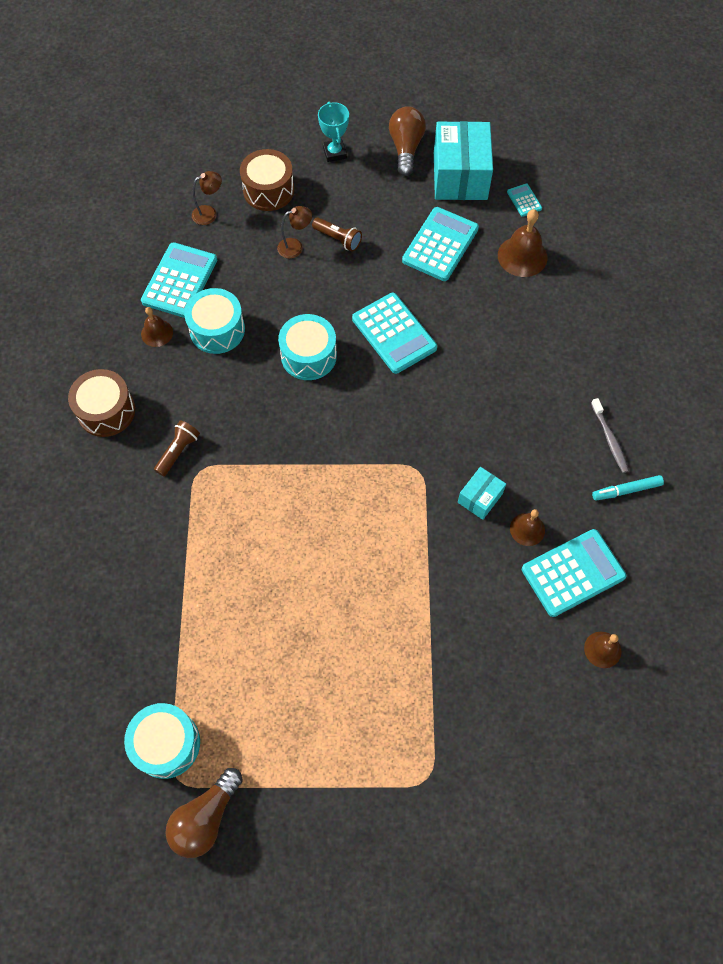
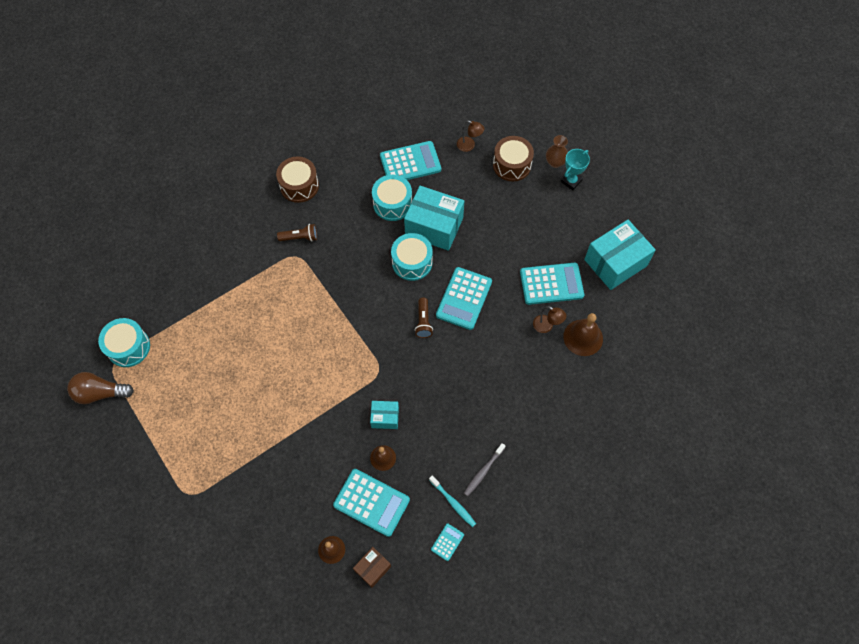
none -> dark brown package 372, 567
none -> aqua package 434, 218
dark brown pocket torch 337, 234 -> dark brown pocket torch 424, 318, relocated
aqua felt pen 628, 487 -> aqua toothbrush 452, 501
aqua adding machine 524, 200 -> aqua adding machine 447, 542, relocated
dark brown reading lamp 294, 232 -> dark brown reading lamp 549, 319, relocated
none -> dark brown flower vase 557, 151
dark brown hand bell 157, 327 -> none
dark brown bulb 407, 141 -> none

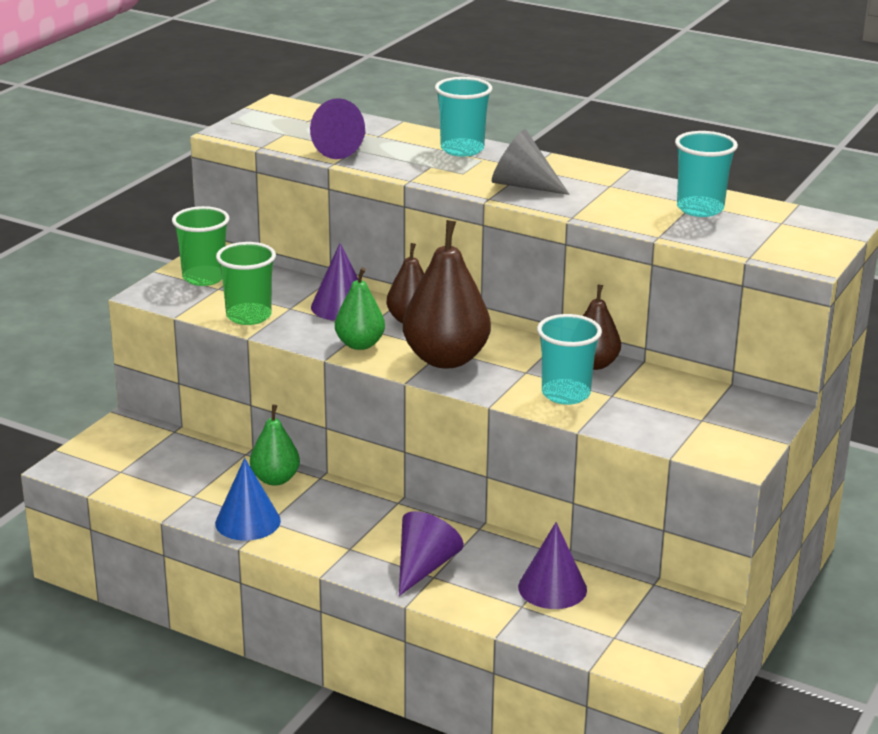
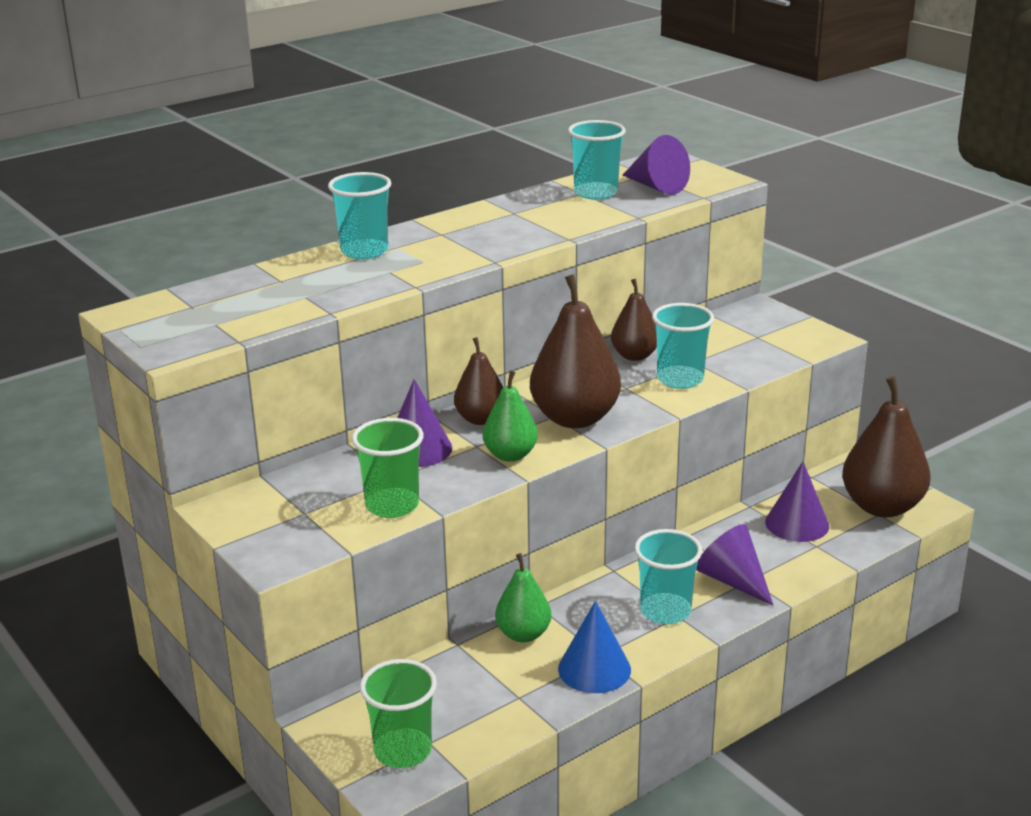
emerald beaker 200, 246 -> emerald beaker 398, 713, relocated
violet cone shape 338, 128 -> violet cone shape 656, 165, relocated
none -> aqua beaker 668, 576
none -> dark brown pear fruit 886, 446
grey cone shape 531, 162 -> none

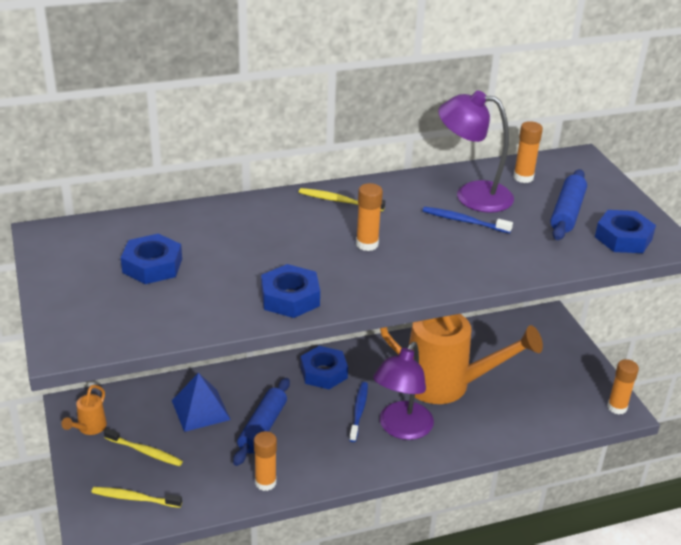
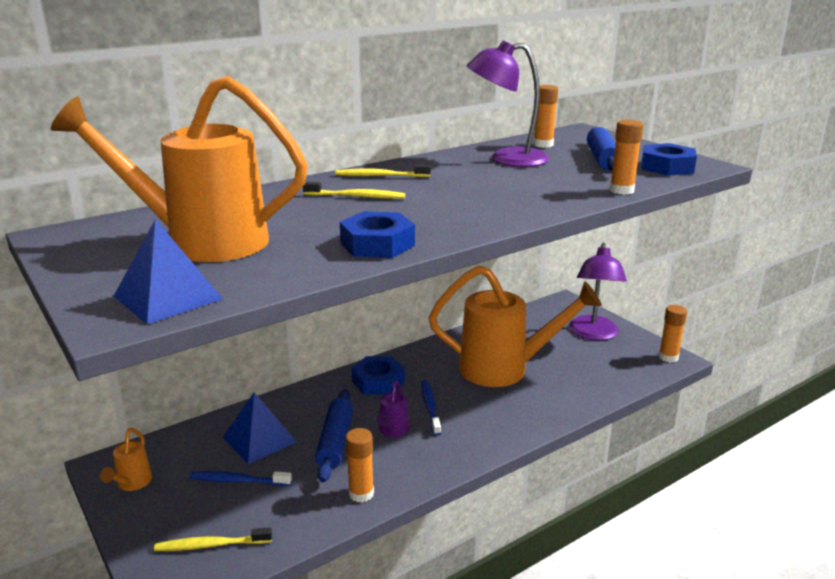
royal blue hexagon nut 151, 259 -> orange sprinkling can 179, 169
none -> royal blue solid pyramid 168, 271
royal blue toothbrush 468, 220 -> royal blue toothbrush 240, 478, relocated
yellow toothbrush 143, 447 -> yellow toothbrush 354, 190, relocated
none -> violet sprinkling can 393, 408
violet reading lamp 403, 391 -> violet reading lamp 598, 291, relocated
orange stick of glue 369, 217 -> orange stick of glue 626, 157, relocated

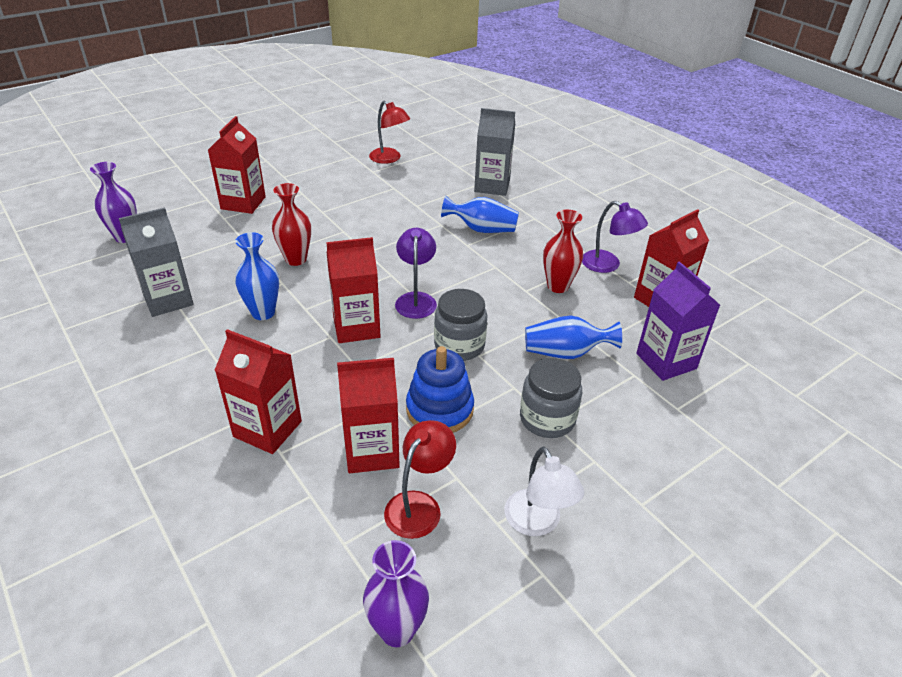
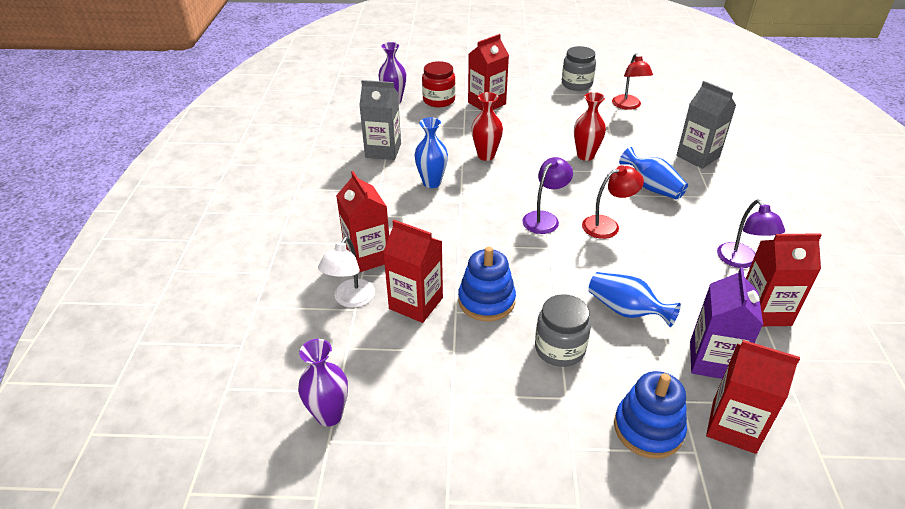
white reading lamp 544, 491 -> white reading lamp 346, 272, relocated
none -> scarlet preserve jar 438, 84
grey preserve jar 460, 325 -> grey preserve jar 579, 68, relocated
scarlet flower vase 563, 251 -> scarlet flower vase 590, 126, relocated
scarlet reading lamp 420, 479 -> scarlet reading lamp 613, 202, relocated
none -> royal blue stacking rings 650, 415
scarlet milk carton 353, 290 -> scarlet milk carton 753, 397, relocated

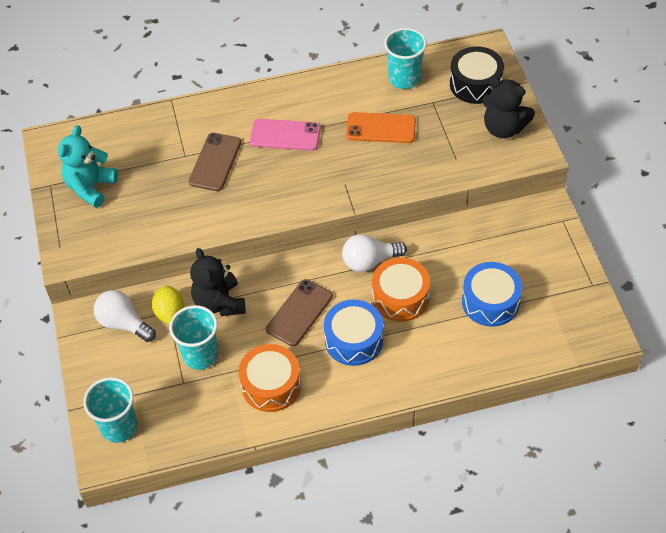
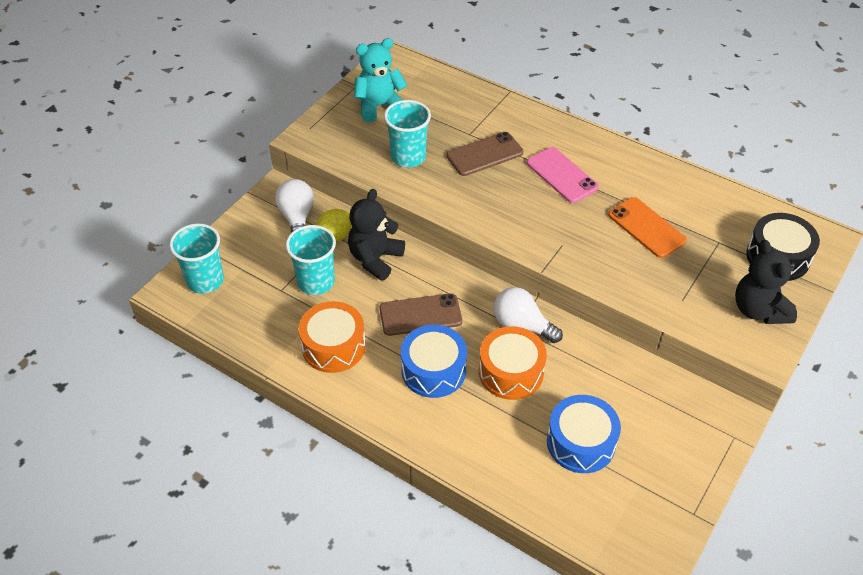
aqua beaker 405, 58 -> aqua beaker 407, 134, relocated

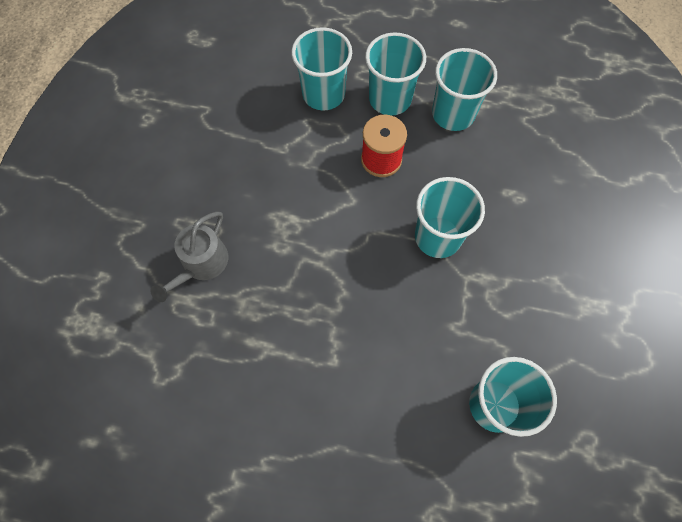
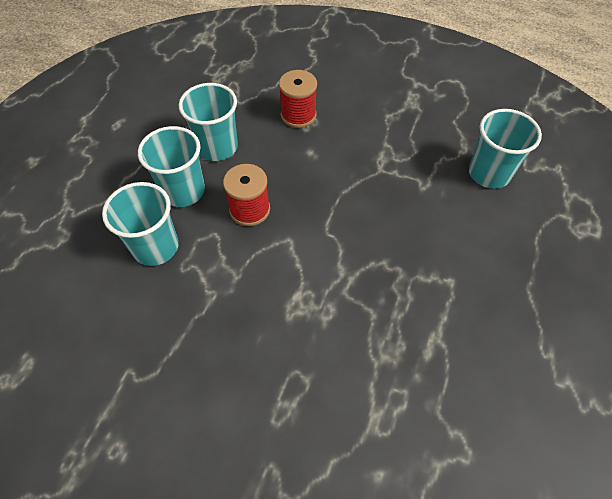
none -> scarlet bobbin 298, 99
grey sprinkling can 189, 257 -> none
aqua beaker 450, 217 -> none

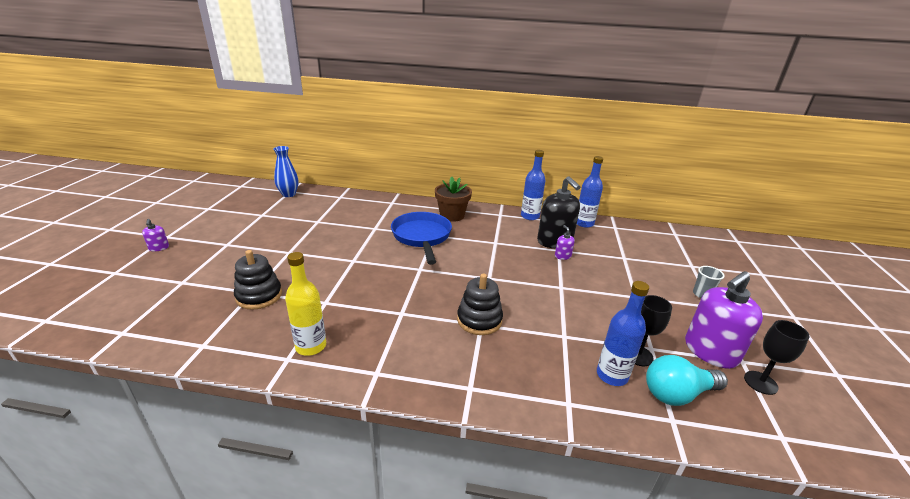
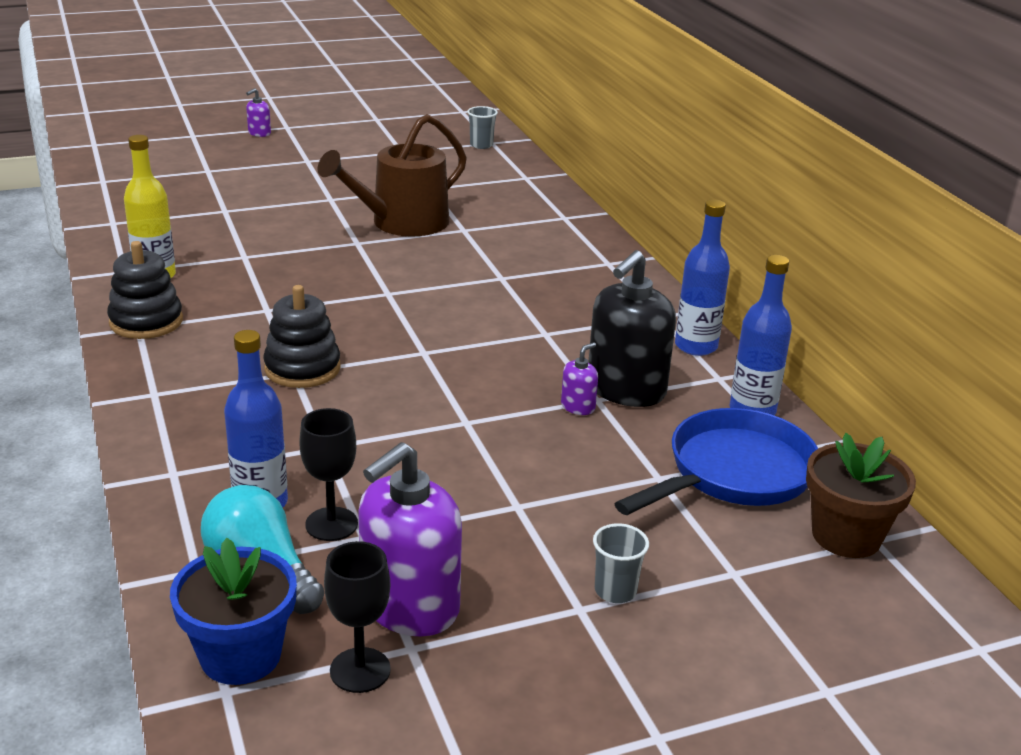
jet-black stacking rings 258, 280 -> jet-black stacking rings 145, 290, relocated
none -> royal blue plant pot 233, 611
none -> dark brown sprinkling can 392, 175
violet pump bottle 724, 320 -> violet pump bottle 410, 539, 75 degrees counterclockwise
royal blue flower vase 285, 171 -> grey beaker 482, 127
royal blue frying pan 421, 238 -> royal blue frying pan 716, 461, relocated
dark brown plant pot 453, 199 -> dark brown plant pot 861, 495, relocated

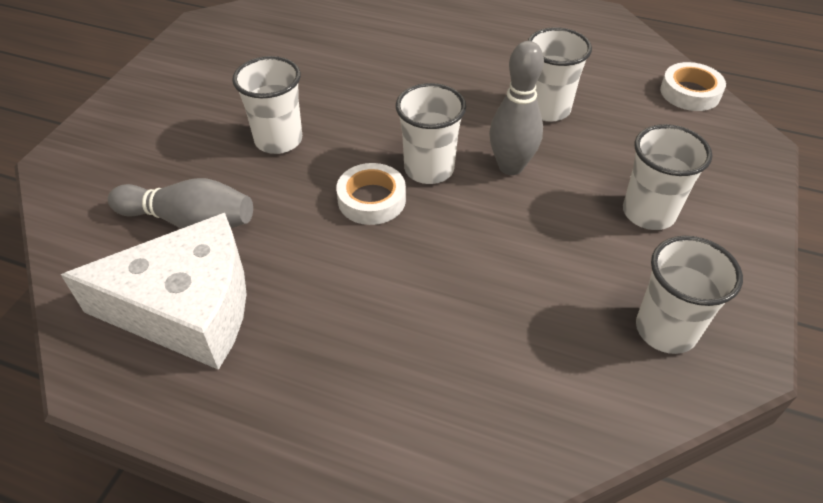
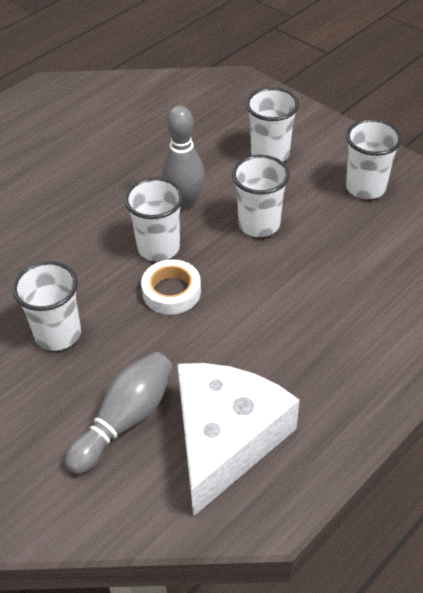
white beaker 560, 74 -> white beaker 261, 196, relocated
white sticky tape 693, 86 -> none

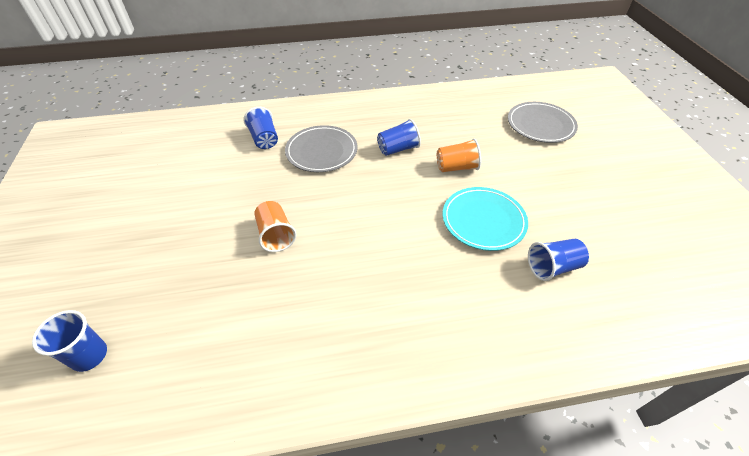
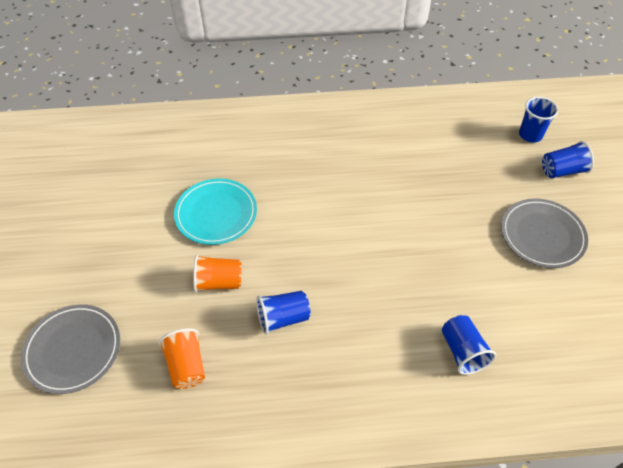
orange beaker 275, 226 -> orange beaker 182, 358, relocated
grey plate 321, 148 -> grey plate 544, 233, relocated
royal blue beaker 558, 260 -> royal blue beaker 568, 159, relocated

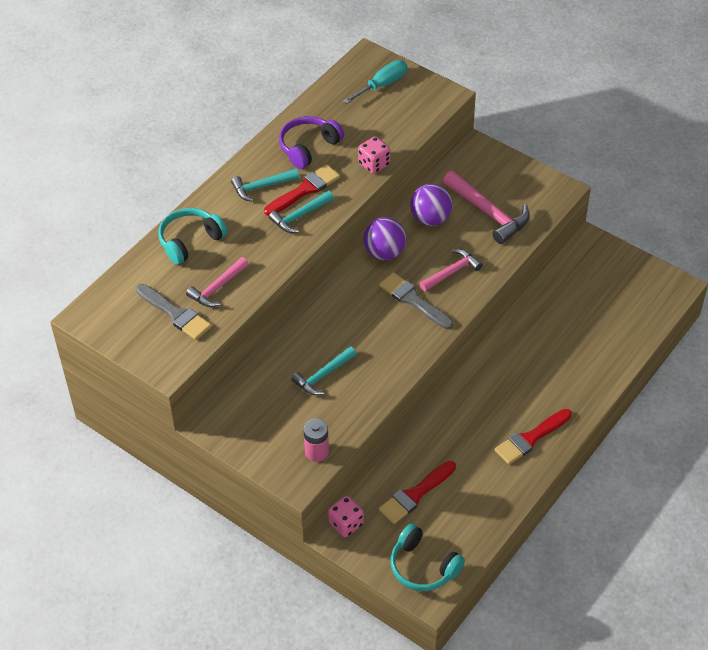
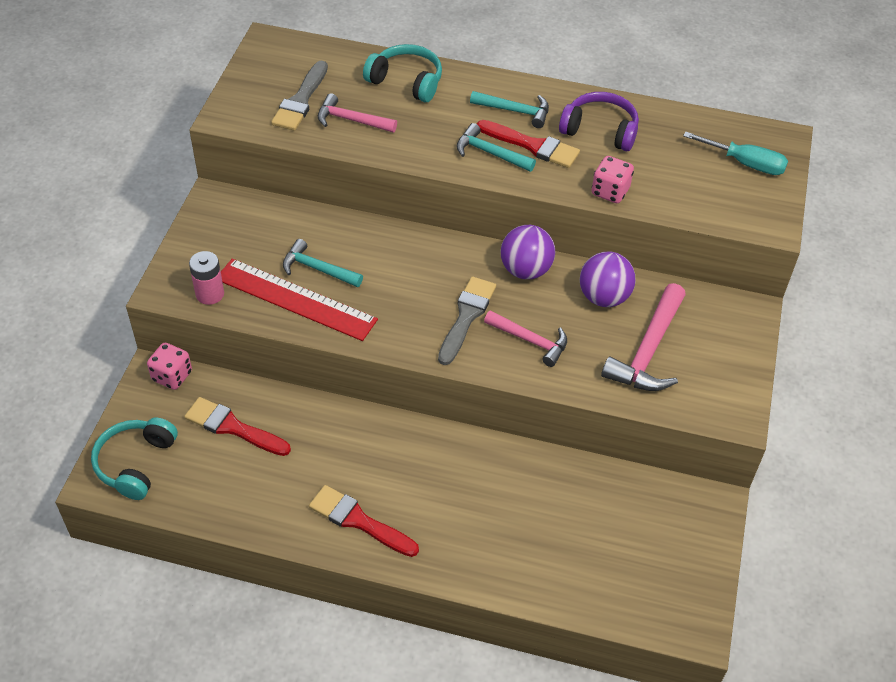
none -> scarlet ruler 299, 300
aqua claw hammer 265, 185 -> aqua claw hammer 509, 109, 150 degrees clockwise

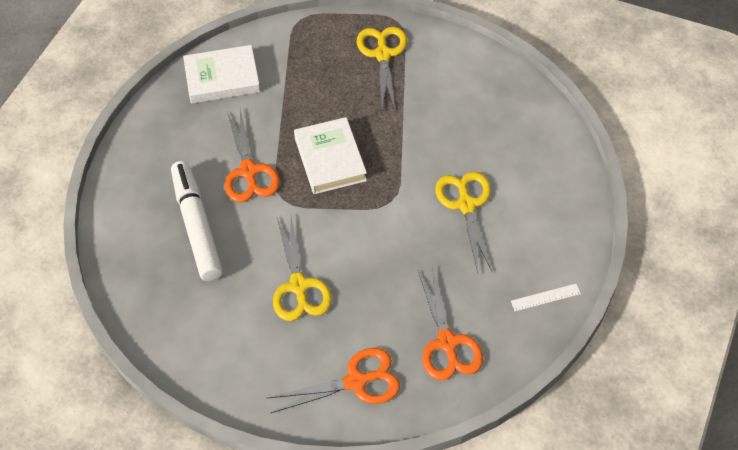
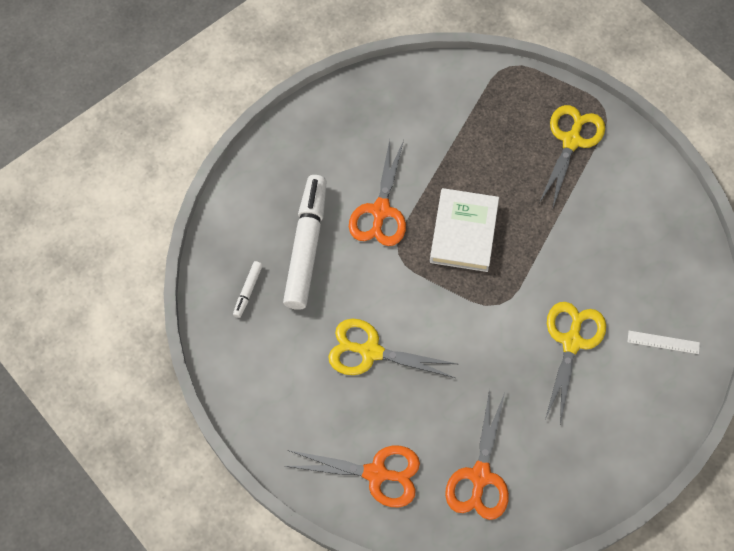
none -> white felt pen 248, 289
yellow pair of scissors 302, 269 -> yellow pair of scissors 392, 348, 90 degrees clockwise
white ruler 546, 297 -> white ruler 664, 342, relocated
white hardcover 222, 74 -> none

